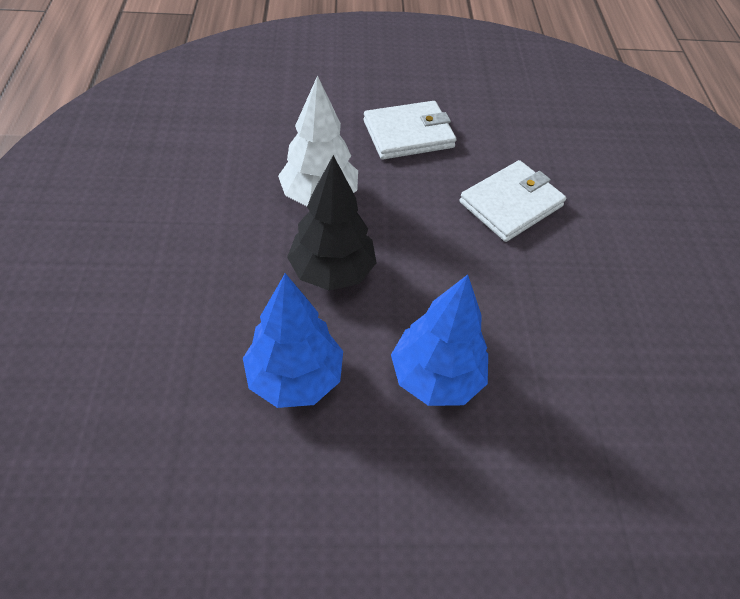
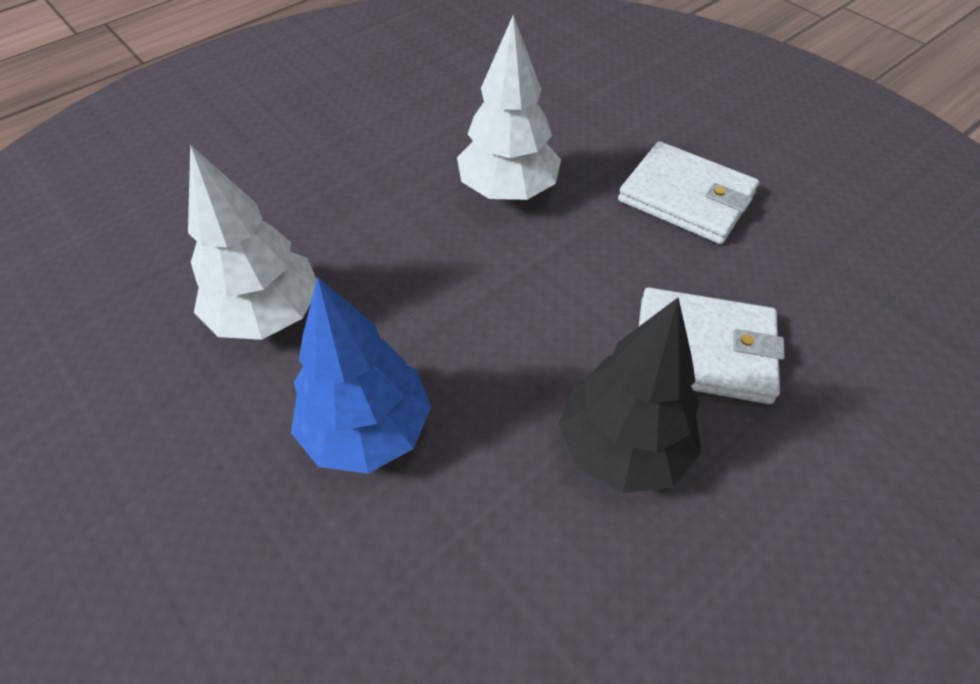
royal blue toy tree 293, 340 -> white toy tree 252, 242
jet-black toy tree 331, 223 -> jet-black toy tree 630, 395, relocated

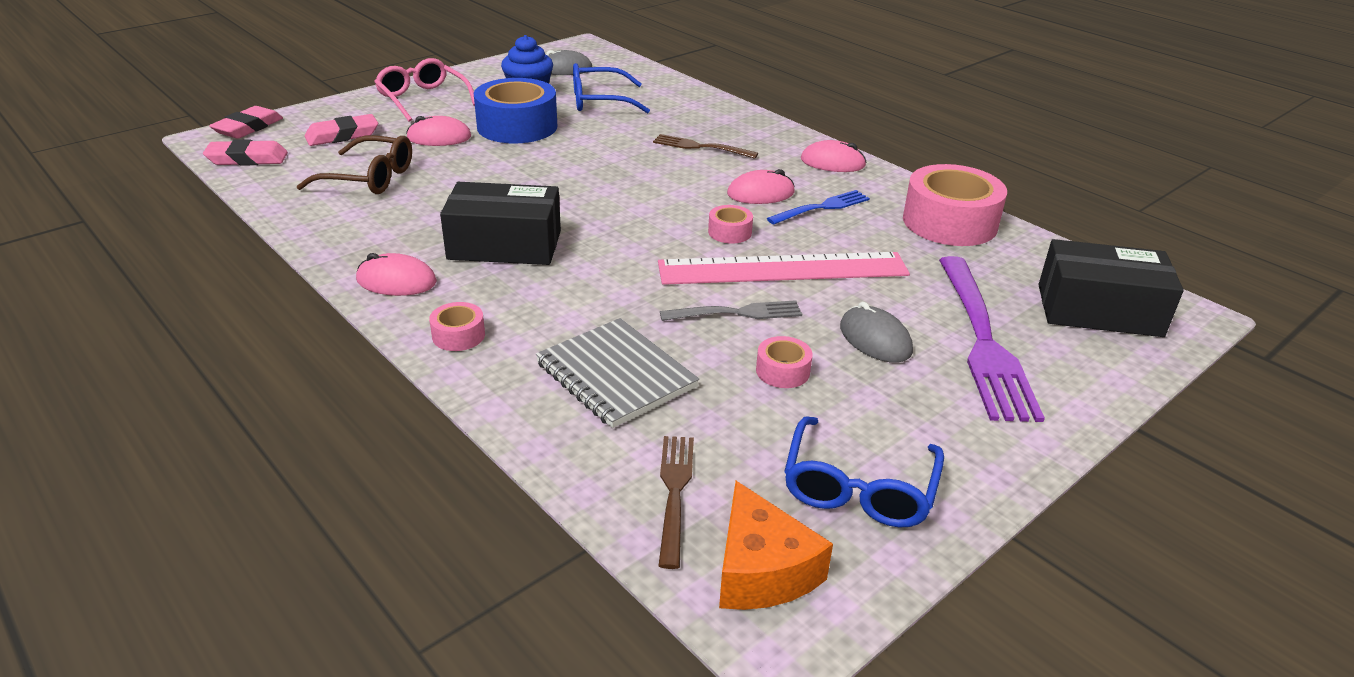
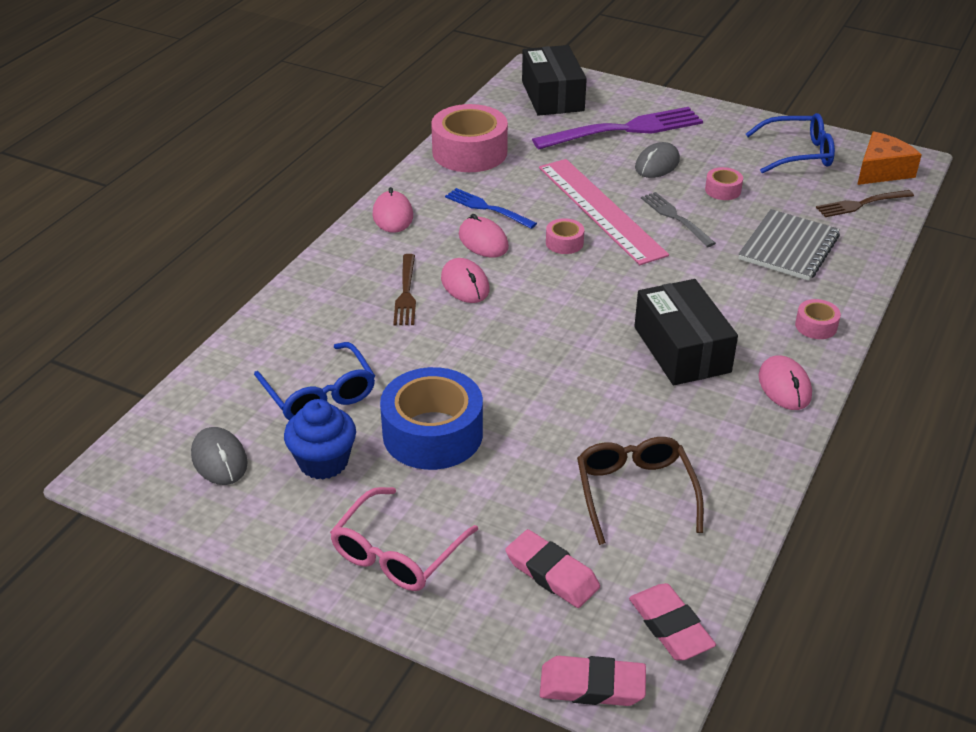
rosy computer mouse 438, 131 -> rosy computer mouse 465, 280, relocated

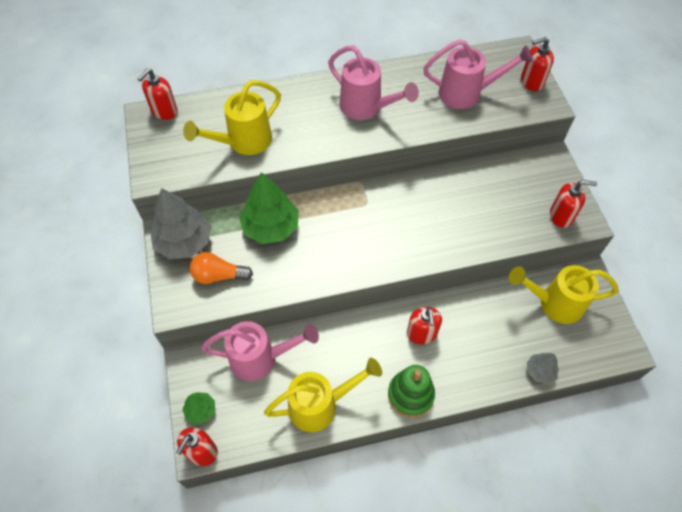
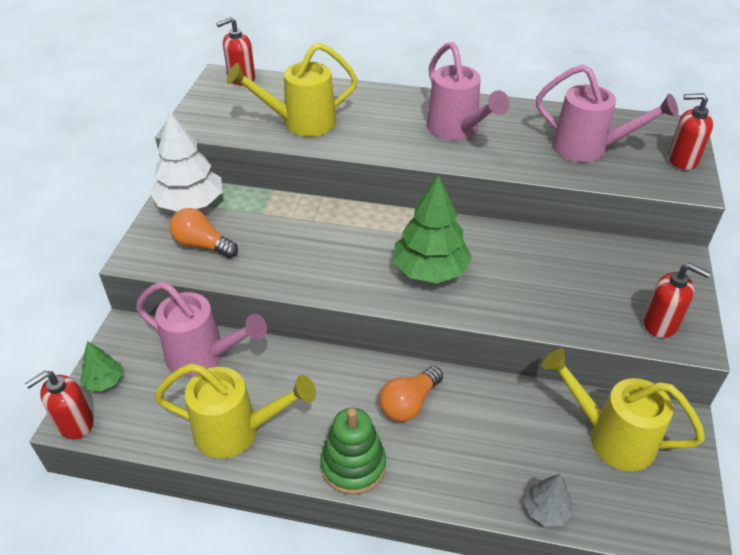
grey toy tree 180, 223 -> white toy tree 186, 161
scarlet pump bottle 424, 325 -> orange bulb 411, 394
emerald toy tree 269, 208 -> emerald toy tree 432, 229, relocated

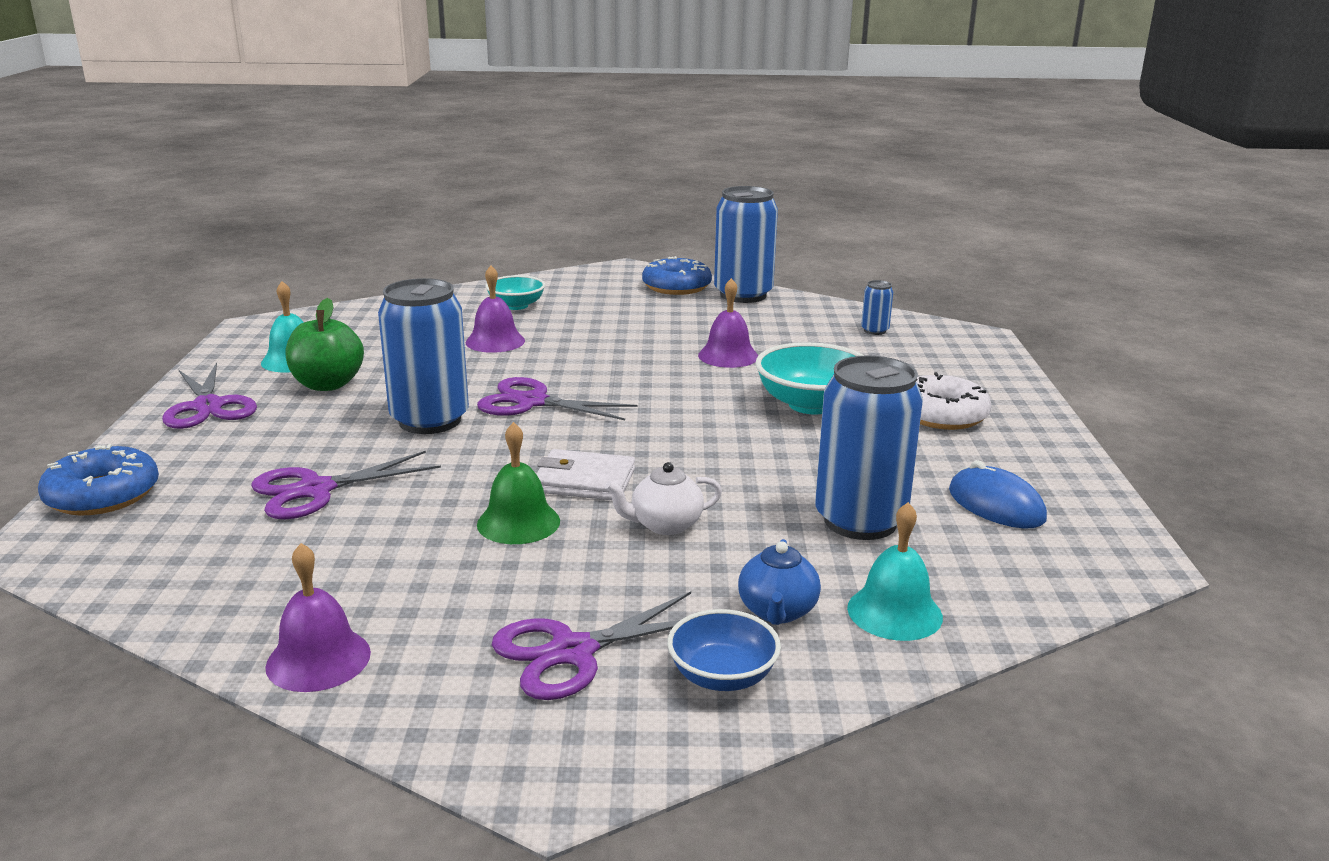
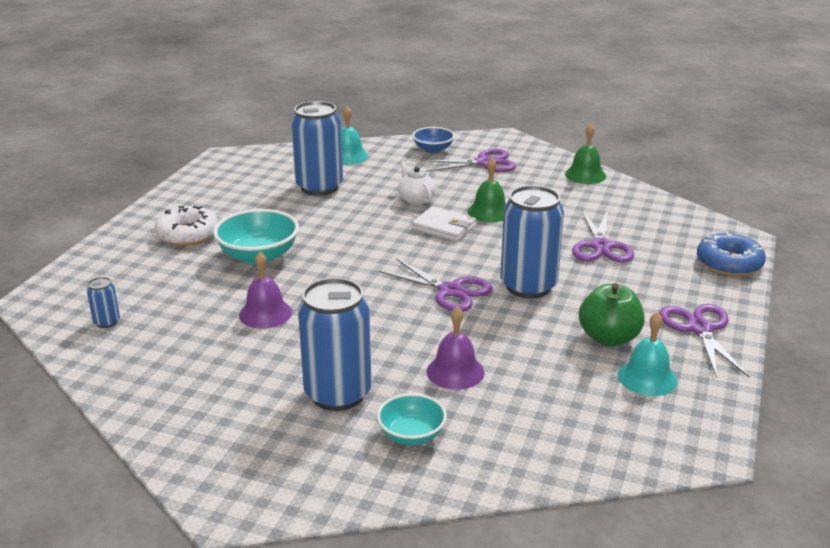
royal blue soda can 746, 244 -> royal blue soda can 335, 344, relocated
white china teapot 663, 498 -> white china teapot 417, 183, 120 degrees counterclockwise
violet hand bell 318, 617 -> emerald hand bell 585, 153
violet pair of scissors 346, 485 -> violet pair of scissors 603, 236, 105 degrees clockwise
royal blue doughnut 677, 275 -> none
royal blue china teapot 779, 582 -> none
royal blue computer mouse 998, 494 -> none

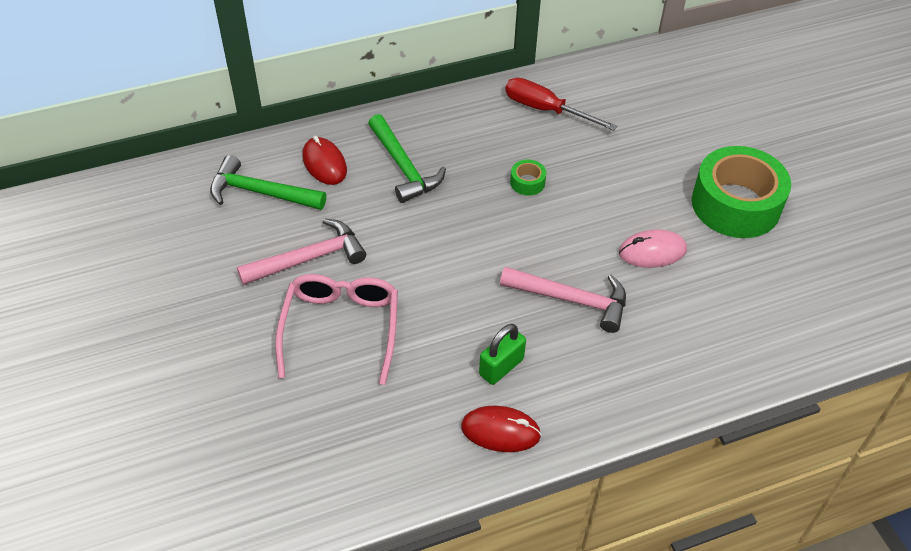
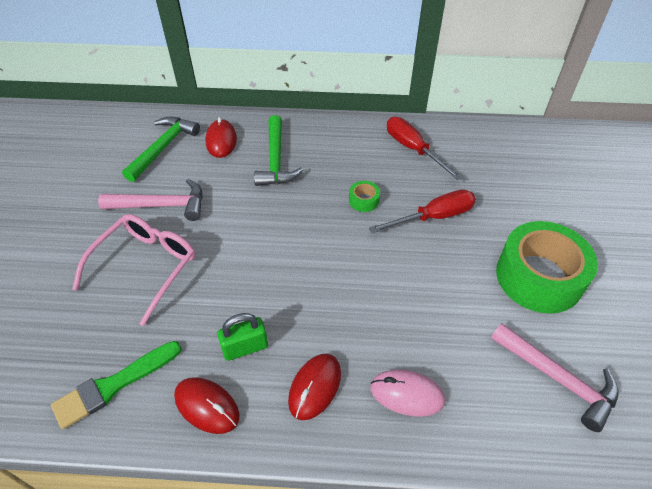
none -> emerald paint brush 116, 385
emerald claw hammer 268, 182 -> emerald claw hammer 161, 149, 75 degrees clockwise
none -> scarlet computer mouse 314, 386
none -> scarlet hand screwdriver 422, 211
rosy computer mouse 653, 248 -> rosy computer mouse 407, 393, relocated
rosy claw hammer 563, 300 -> rosy claw hammer 555, 377, relocated

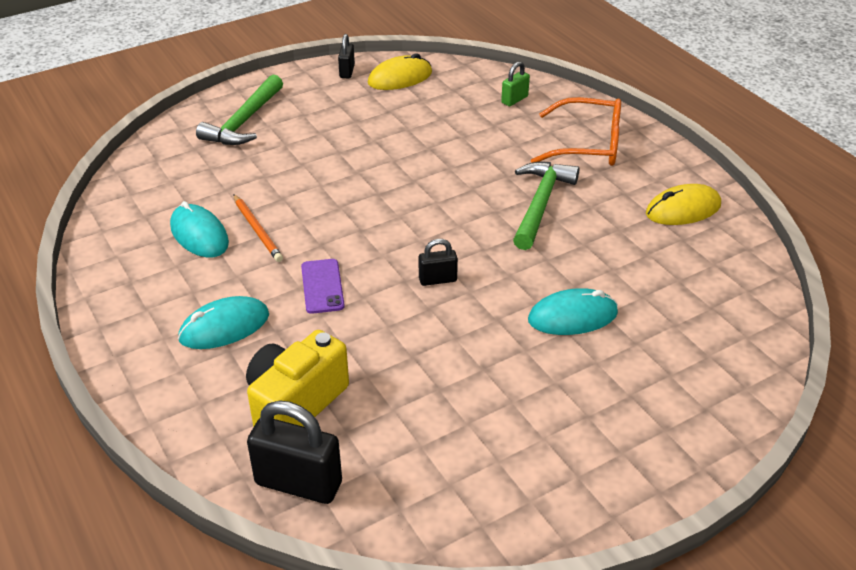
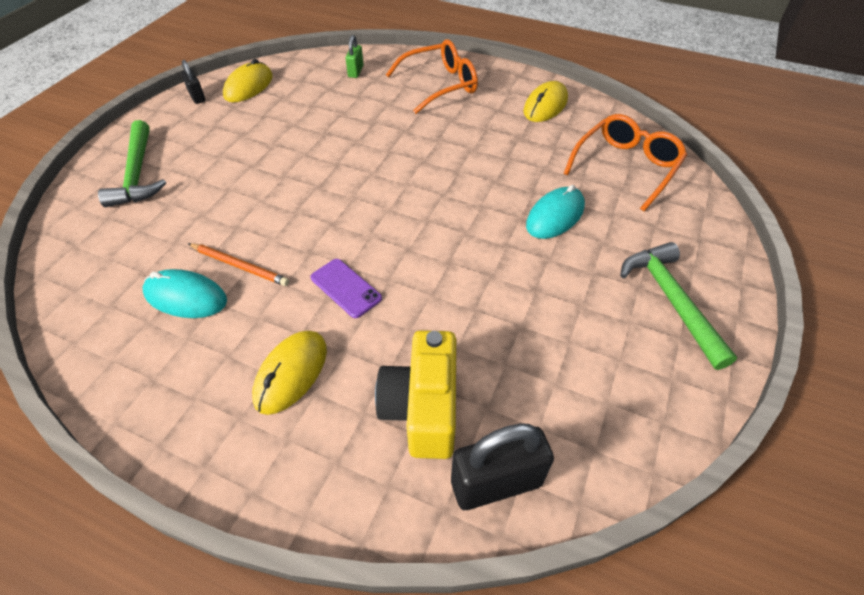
aqua computer mouse 223, 322 -> yellow computer mouse 289, 373
none -> orange spectacles 625, 162
emerald claw hammer 546, 206 -> emerald claw hammer 678, 306, relocated
jet-black padlock 438, 262 -> none

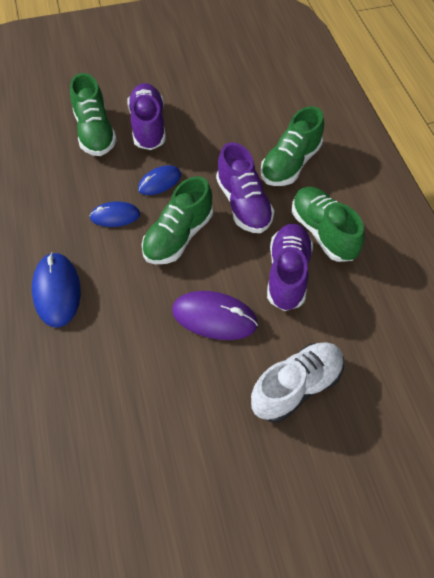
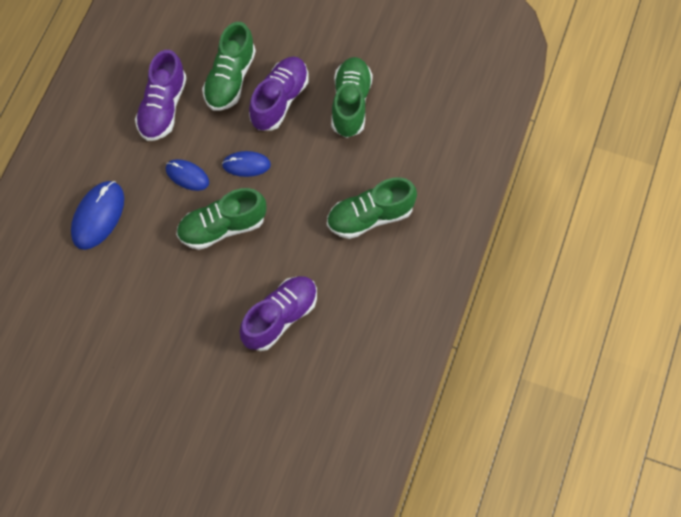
violet shoe 245, 187 -> violet shoe 161, 95, relocated
emerald shoe 328, 224 -> emerald shoe 352, 97, relocated
violet computer mouse 215, 315 -> none
white shoe 297, 382 -> none

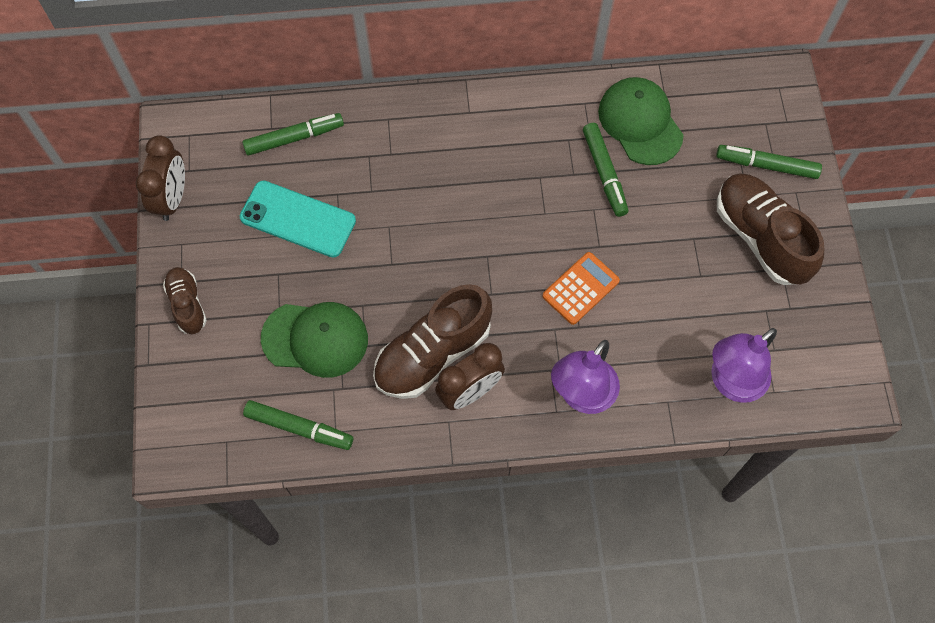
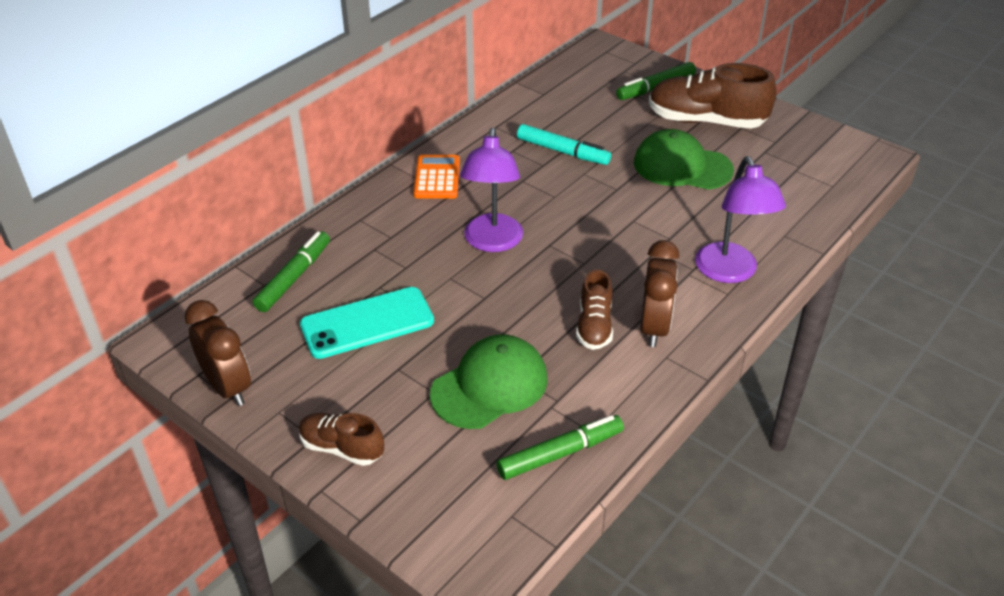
orange adding machine 581, 288 -> orange adding machine 437, 177, relocated
violet reading lamp 744, 365 -> violet reading lamp 491, 189, relocated
emerald felt pen 606, 170 -> aqua felt pen 564, 144
dark brown shoe 432, 341 -> dark brown shoe 594, 310, x0.55
emerald baseball cap 640, 121 -> emerald baseball cap 684, 159, relocated

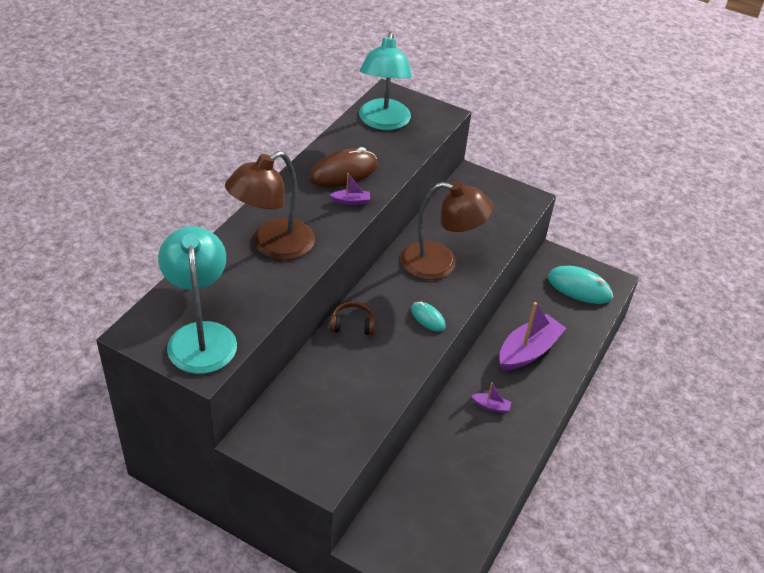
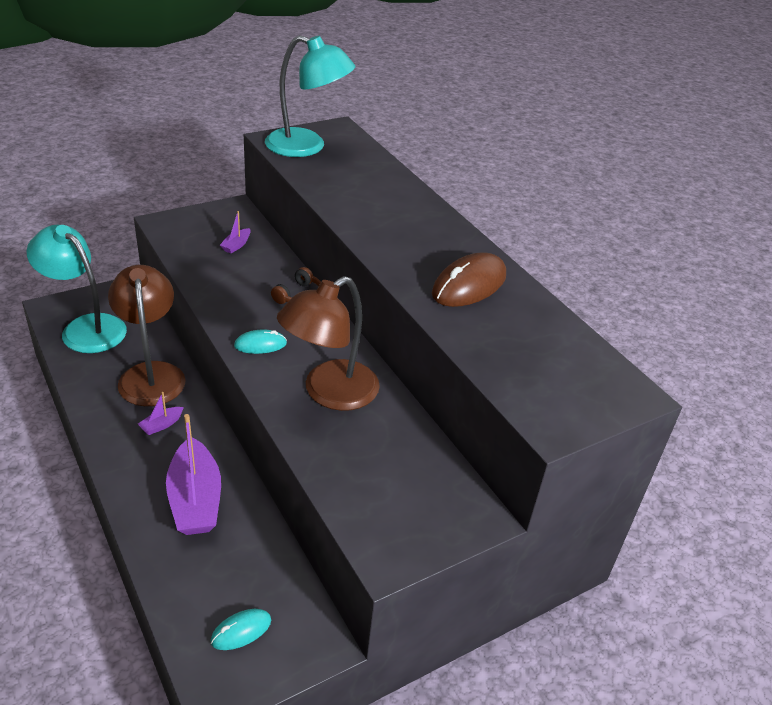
aqua reading lamp 385, 81 -> aqua reading lamp 76, 289, relocated
dark brown reading lamp 270, 205 -> dark brown reading lamp 147, 335, relocated
aqua computer mouse 580, 285 -> aqua computer mouse 241, 629, x0.56
violet toy boat 350, 189 -> violet toy boat 235, 232, relocated
dark brown computer mouse 343, 167 -> dark brown computer mouse 469, 279, 45 degrees clockwise

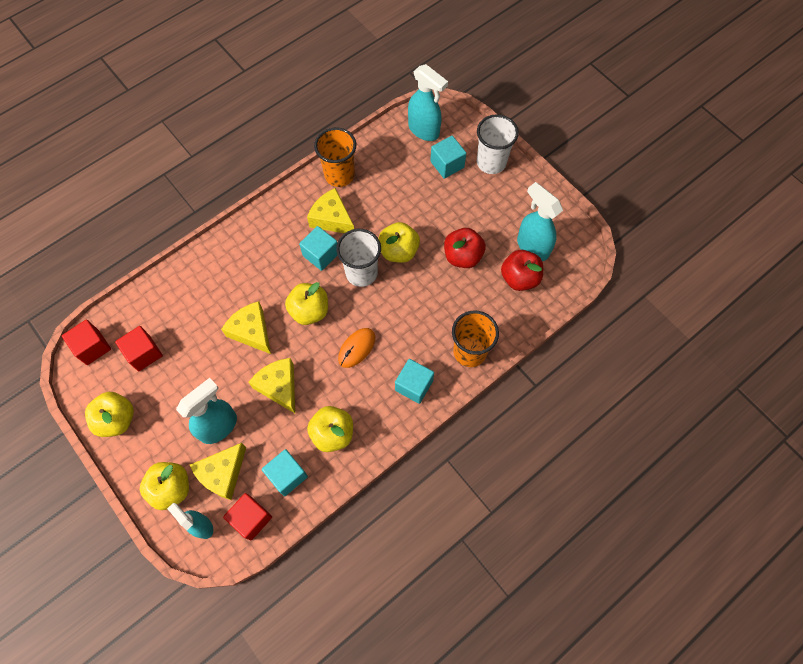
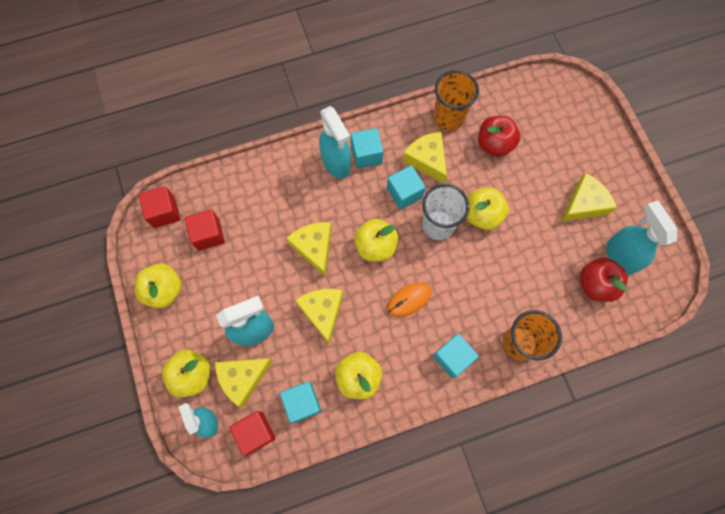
aqua sprayer 428, 102 -> aqua sprayer 335, 142, relocated
aqua cube 448, 157 -> aqua cube 367, 148, relocated
scarlet apple 465, 248 -> scarlet apple 499, 136, relocated
none -> yellow cheese wedge 589, 197
white beaker 498, 144 -> none

